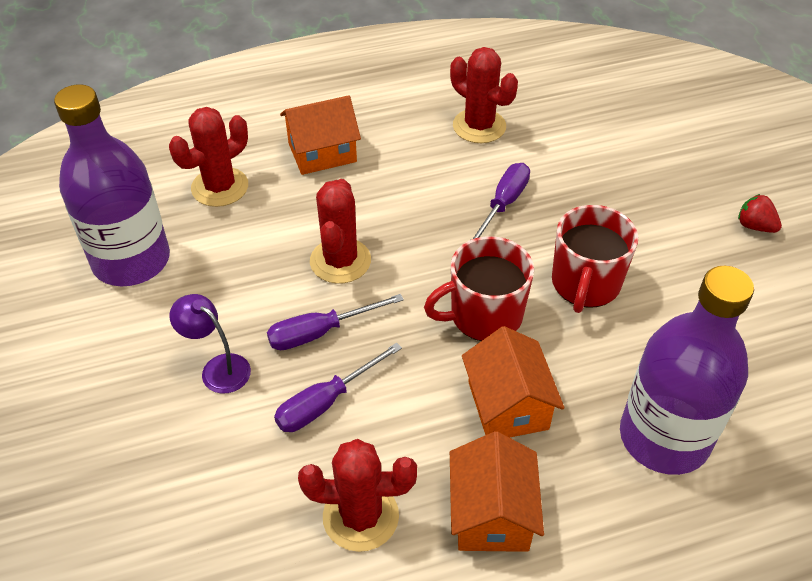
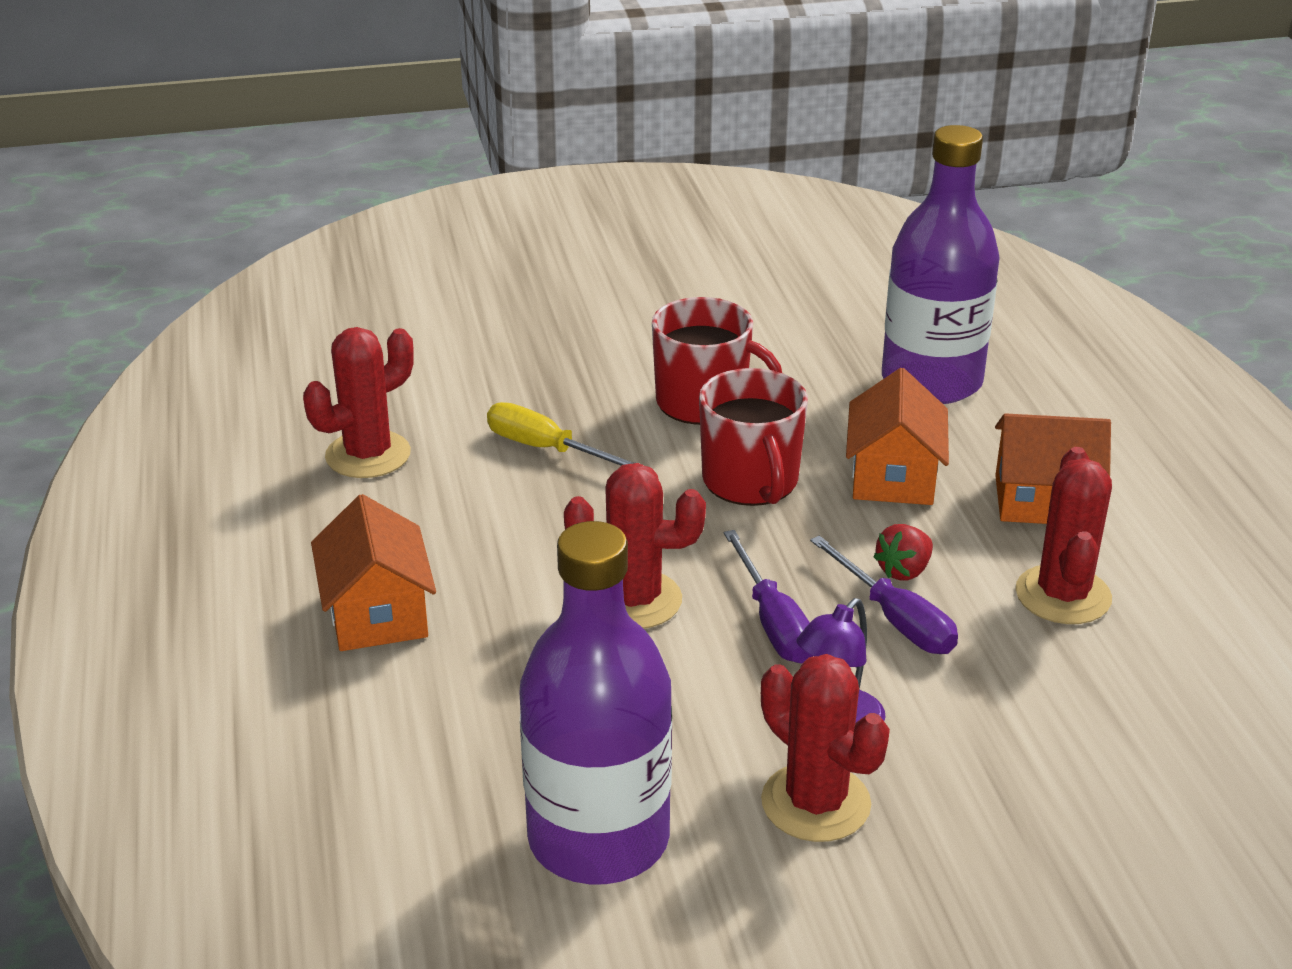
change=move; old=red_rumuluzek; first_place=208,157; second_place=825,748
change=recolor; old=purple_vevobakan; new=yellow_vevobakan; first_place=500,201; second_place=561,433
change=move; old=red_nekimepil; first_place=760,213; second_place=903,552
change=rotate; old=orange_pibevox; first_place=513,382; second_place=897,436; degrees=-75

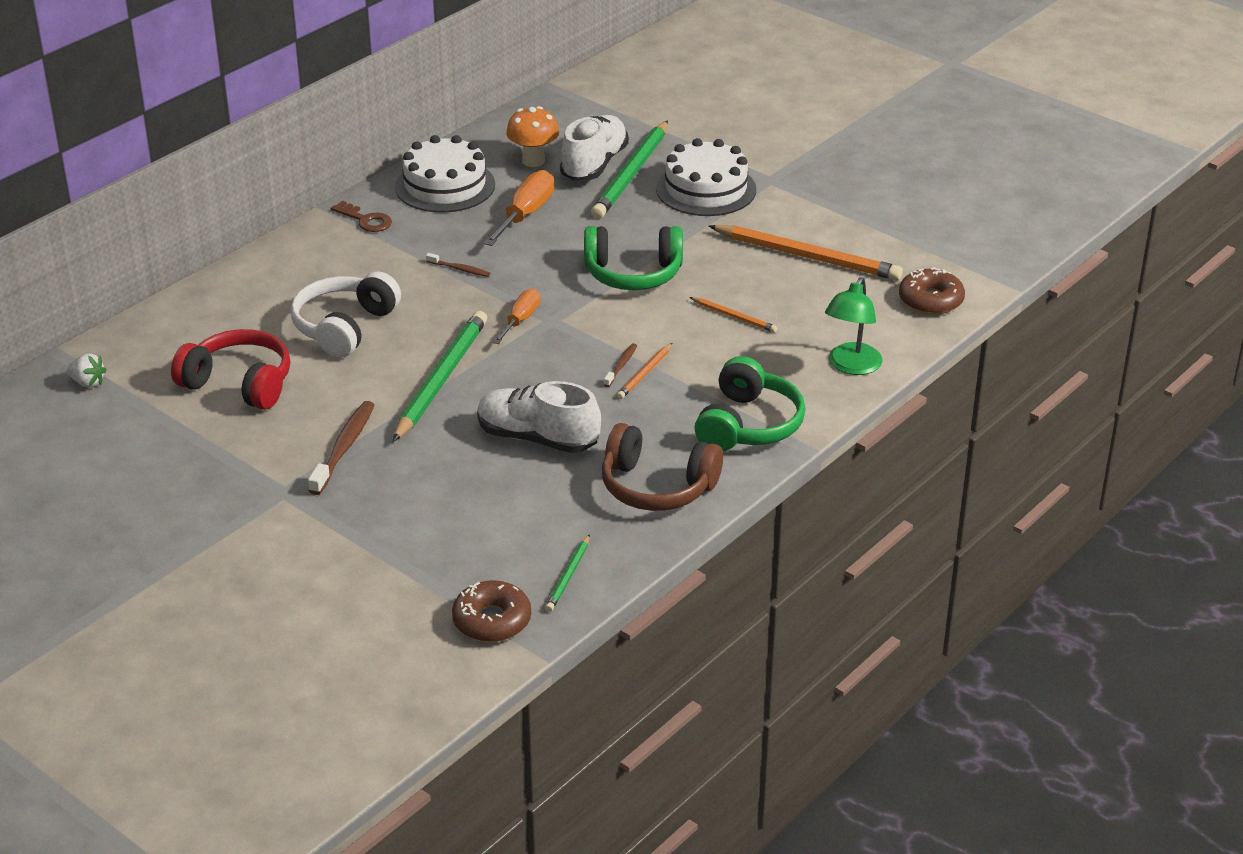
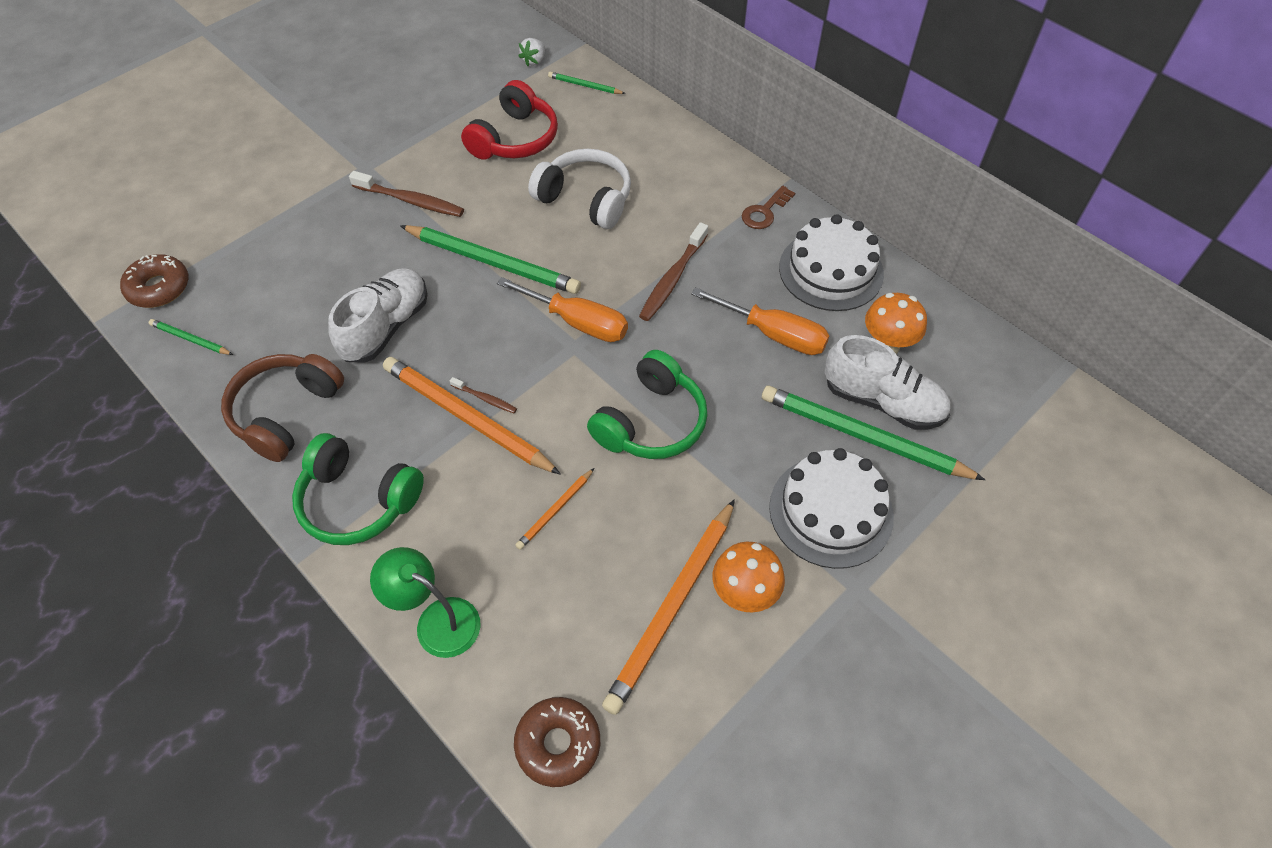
change=rotate; old=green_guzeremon; first_place=633,258; second_place=647,404; degrees=-150
change=resize; old=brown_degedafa; first_place=458,265; second_place=673,271; factor=1.89
change=resize; old=orange_vevobakan; first_place=516,316; second_place=562,309; factor=1.56
change=resize; old=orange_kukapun; first_place=644,371; second_place=472,416; factor=2.11
change=insert; new=green_kukapun; second_place=587,83
change=insert; new=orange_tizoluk; second_place=749,577

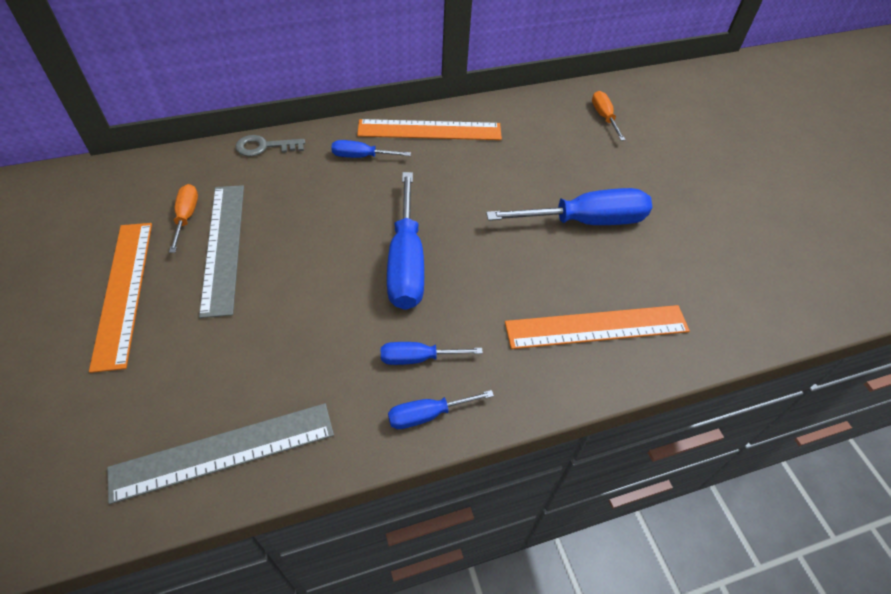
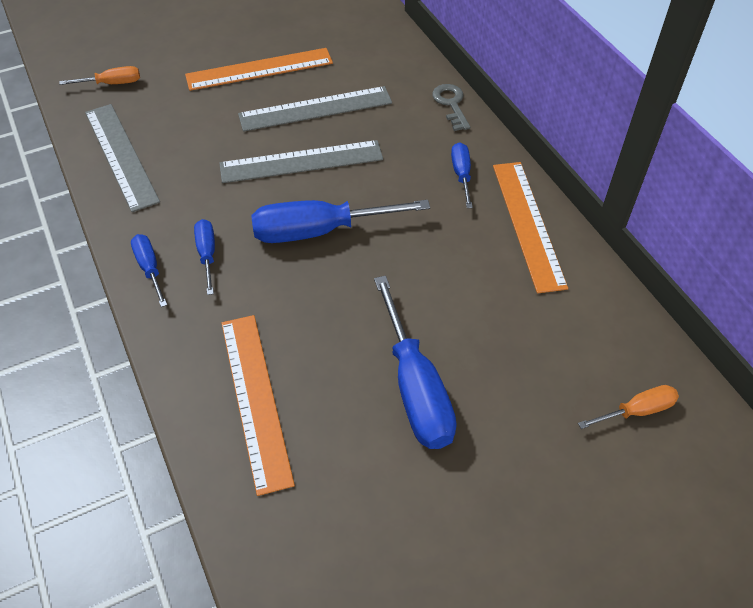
change=move; old=orange_vevobakan; first_place=183,218; second_place=99,75
change=insert; new=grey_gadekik; second_place=301,161

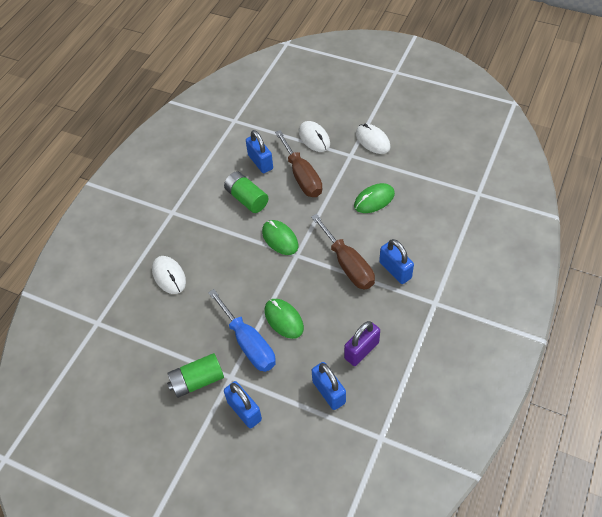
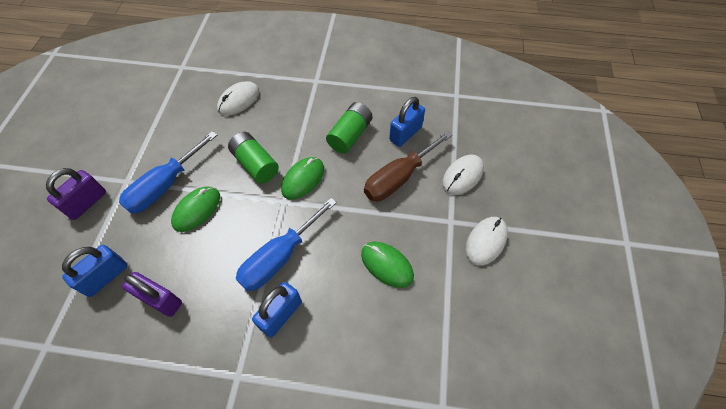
change=recolor; old=brown_vevobakan; new=blue_vevobakan; first_place=343,252; second_place=286,244
change=move; old=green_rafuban; first_place=195,375; second_place=253,157
change=recolor; old=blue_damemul; new=purple_damemul; first_place=243,404; second_place=76,194

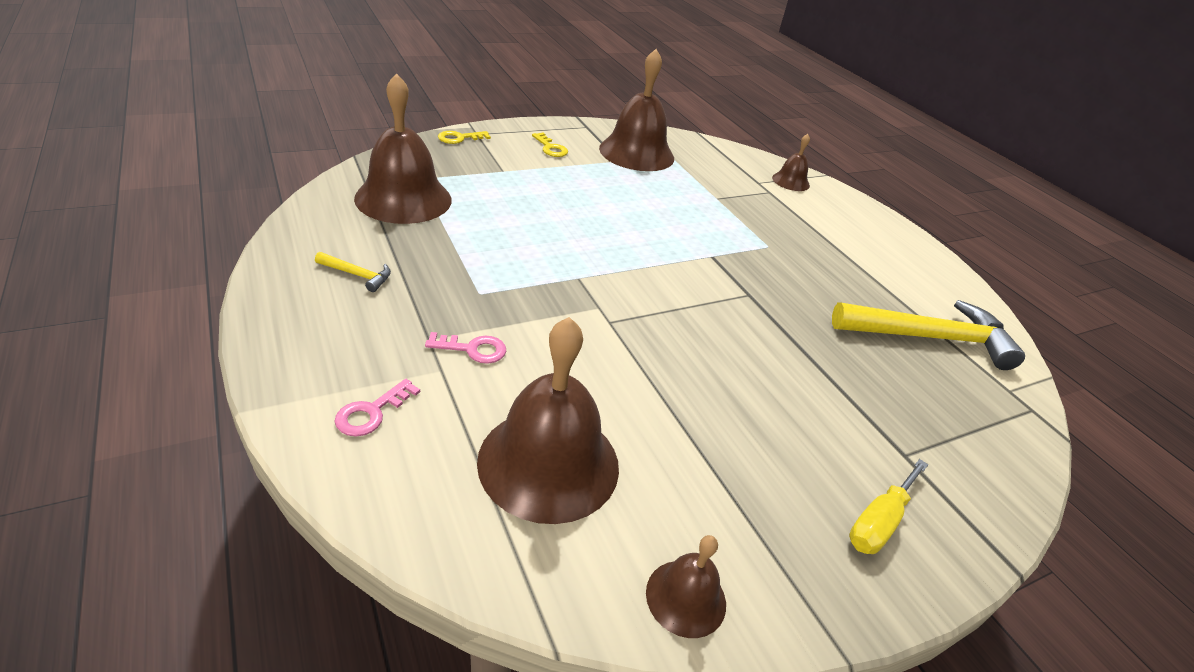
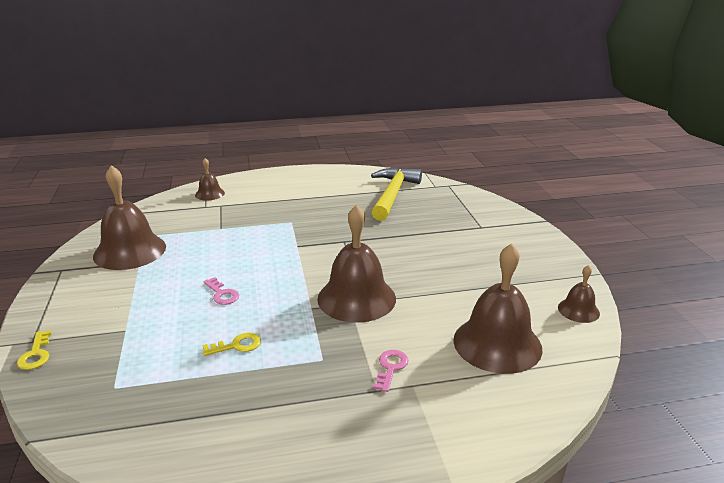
change=move; old=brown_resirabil; first_place=403,148; second_place=356,264
change=move; old=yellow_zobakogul; first_place=550,145; second_place=232,344
change=delete; old=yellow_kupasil; first_place=353,272
change=move; old=pink_zobakogul; first_place=377,408; second_place=221,291
change=delete; old=yellow_vevobakan; first_place=888,506

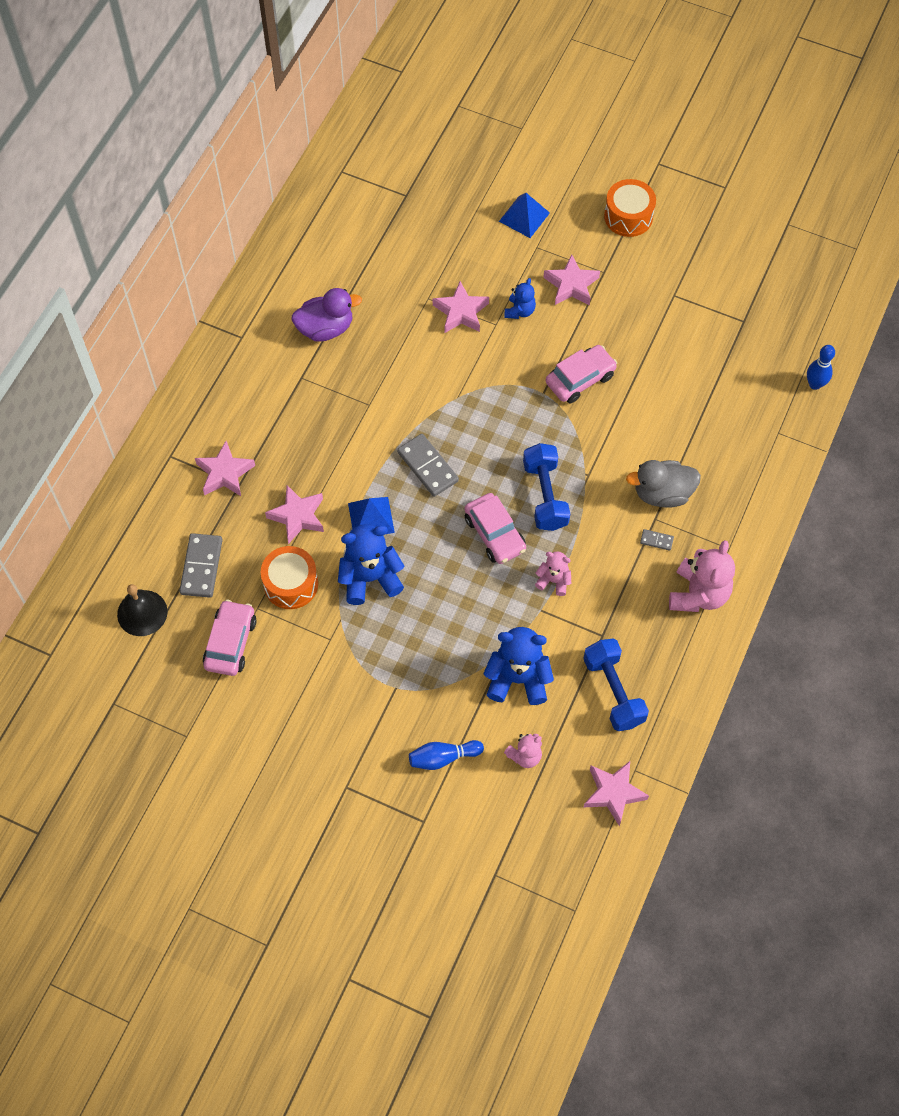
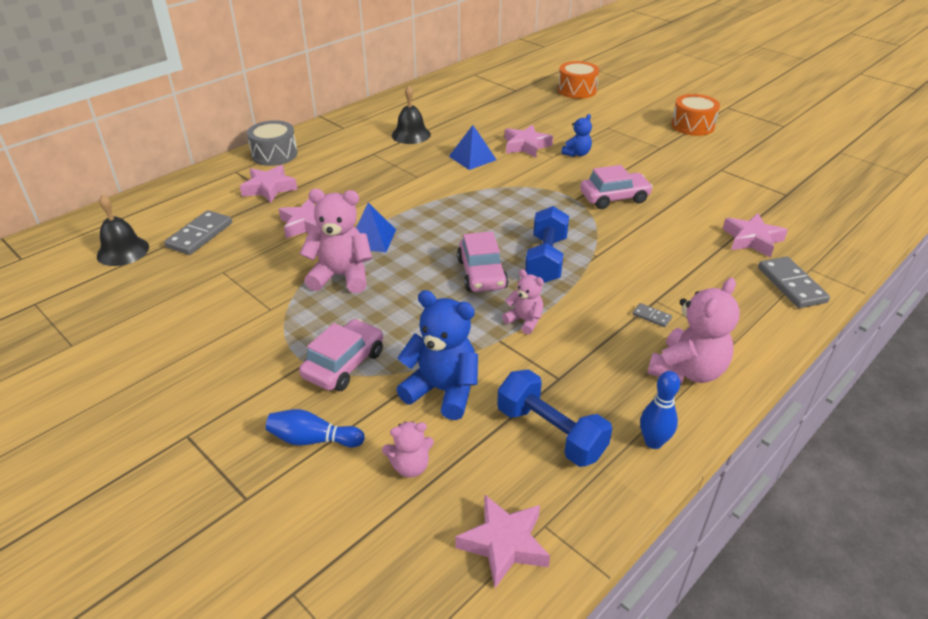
change=move; old=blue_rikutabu; first_place=524,215; second_place=473,147
change=move; old=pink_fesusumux; first_place=571,279; second_place=755,235
change=replace; old=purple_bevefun; new=black_resirabil; first_place=326,314; second_place=411,114
change=move; old=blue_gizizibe; first_place=821,367; second_place=660,410
change=move; old=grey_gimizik; first_place=428,465; second_place=794,282
change=delete; old=grey_bevefun; first_place=663,484
change=recolor; old=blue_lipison; new=pink_lipison; first_place=371,564; second_place=336,241
change=move; old=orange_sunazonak; first_place=289,577; second_place=578,80
change=move; old=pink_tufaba; first_place=229,638; second_place=341,355
change=rotate; old=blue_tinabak; first_place=616,685; second_place=554,418; degrees=-45
change=insert; new=grey_sunazonak; second_place=272,143

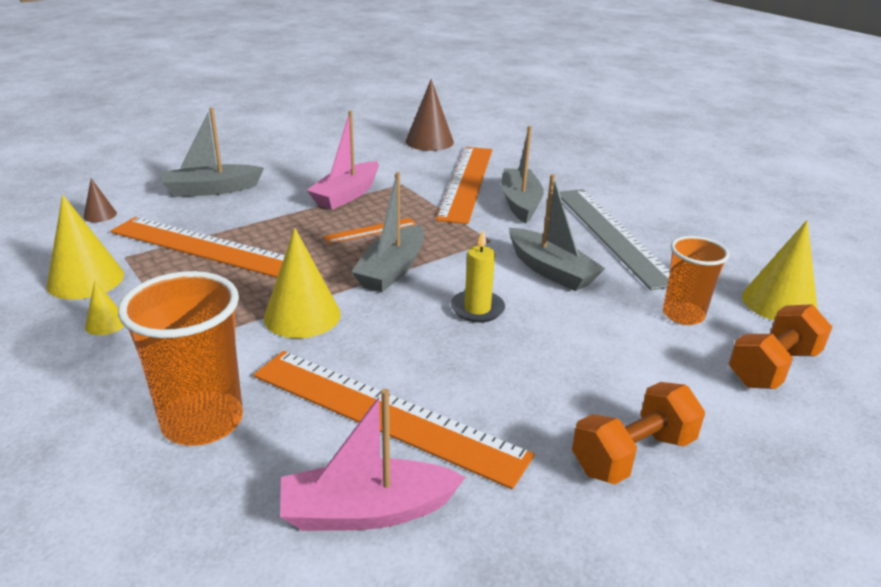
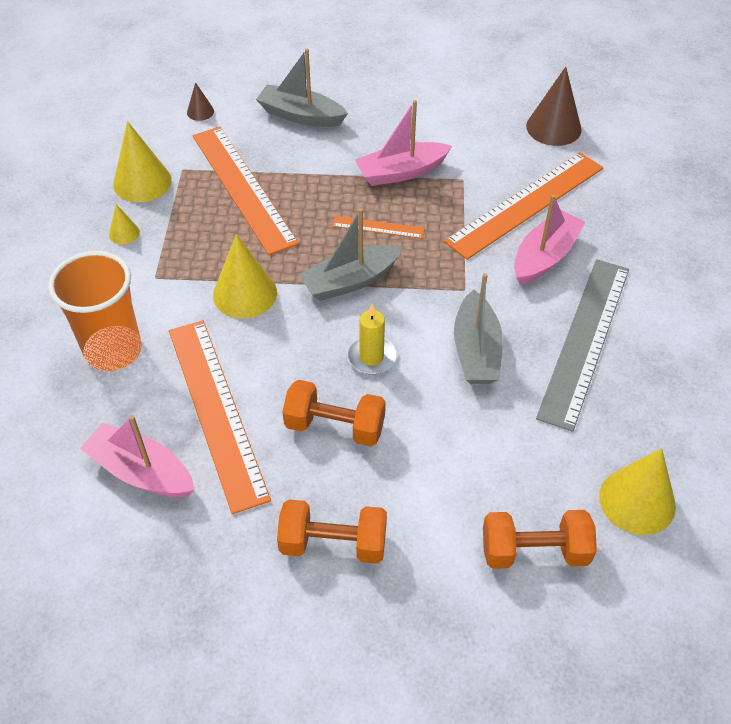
change=recolor; old=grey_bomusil; new=pink_bomusil; first_place=522,175; second_place=549,239
change=delete; old=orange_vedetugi; first_place=696,280
change=insert; new=orange_tinabak; second_place=334,413

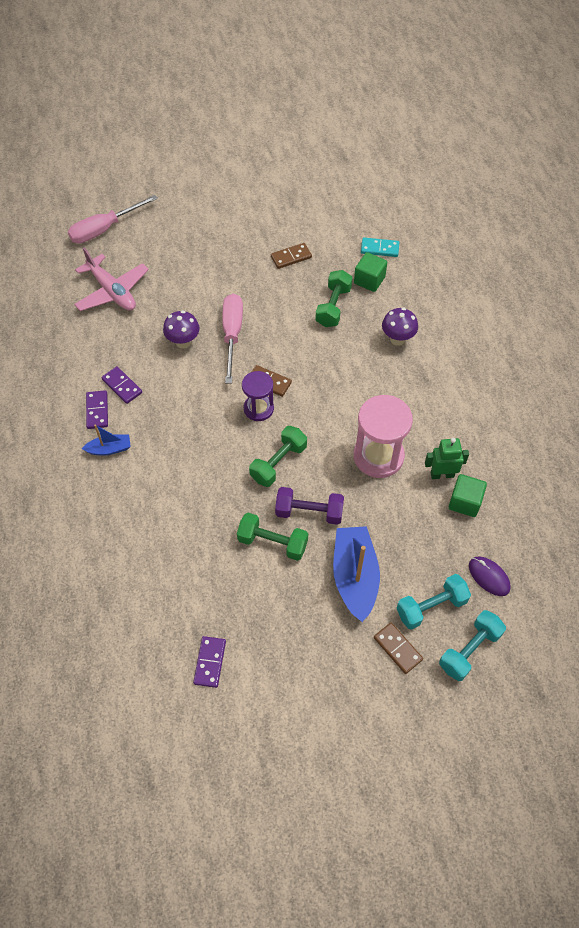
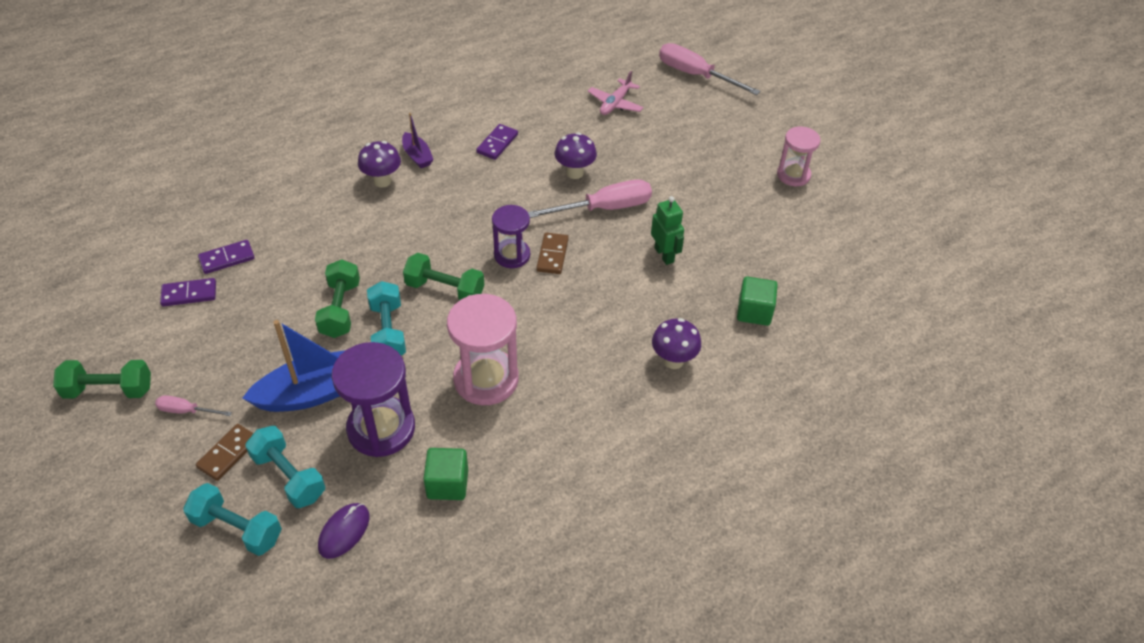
change=delete; old=turquoise_gimizik; first_place=380,247
change=delete; old=brown_gimizik; first_place=291,256
change=resize; old=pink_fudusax; first_place=111,279; second_place=616,93; factor=0.64
change=move; old=green_tinabak; first_place=334,298; second_place=102,379
change=move; old=purple_gimizik; first_place=97,409; second_place=226,257
change=recolor; old=blue_bomusil; new=purple_bomusil; first_place=106,440; second_place=418,140
change=move; old=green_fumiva; first_place=447,458; second_place=667,230
change=recolor; old=purple_tinabak; new=turquoise_tinabak; first_place=309,506; second_place=386,318
change=insert; new=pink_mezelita; second_place=798,156
change=insert; new=purple_tizoluk; second_place=379,164
change=insert; new=purple_mezelita; second_place=373,399
change=insert; new=pink_vevobakan; second_place=193,405

